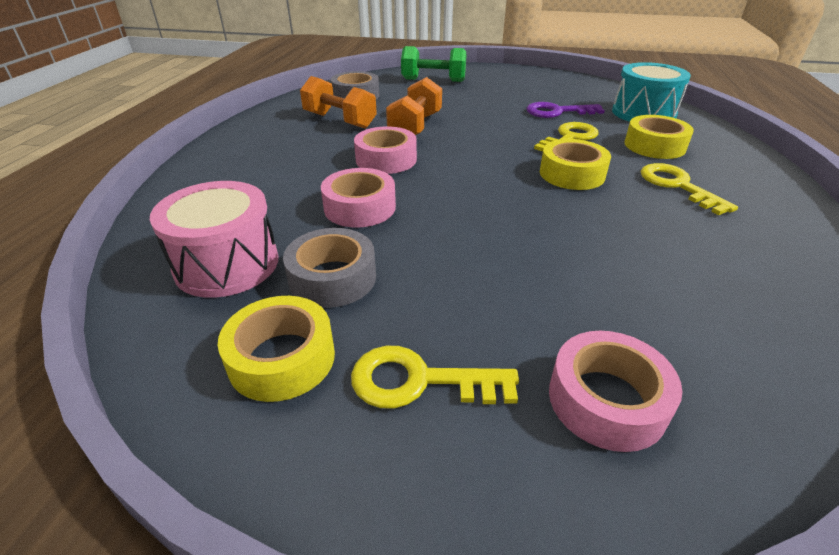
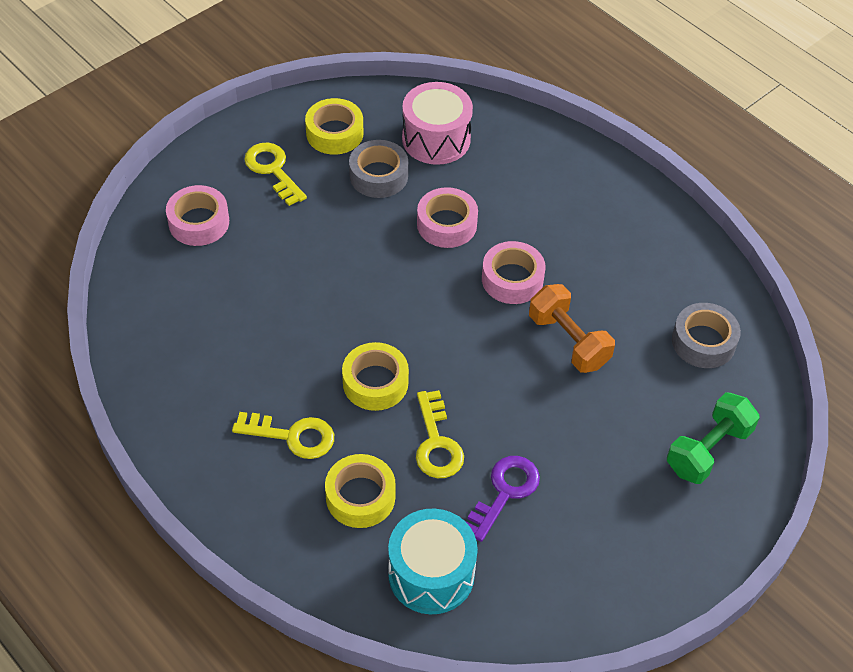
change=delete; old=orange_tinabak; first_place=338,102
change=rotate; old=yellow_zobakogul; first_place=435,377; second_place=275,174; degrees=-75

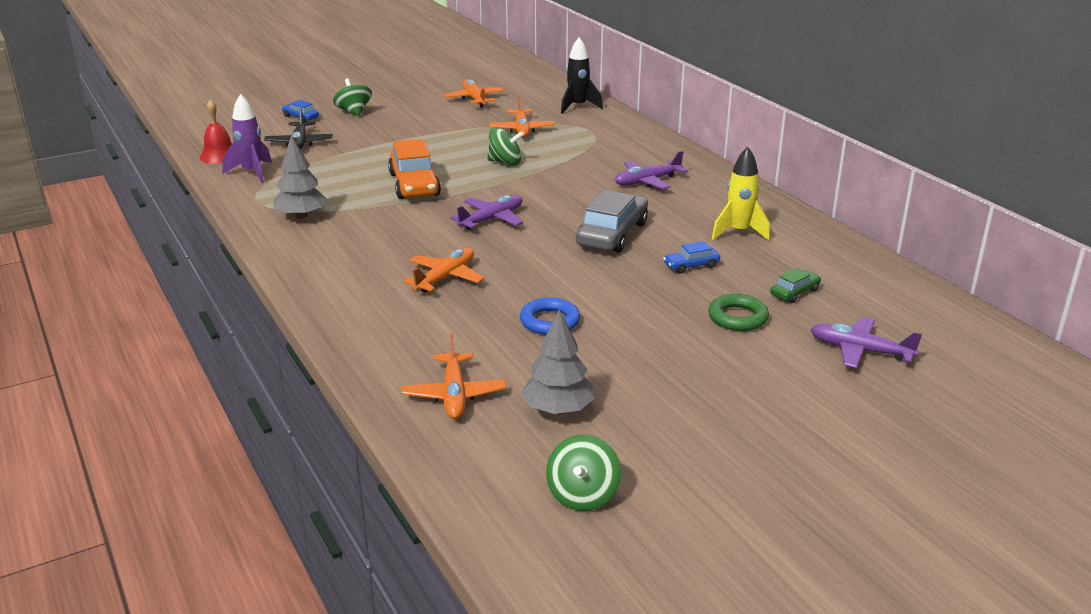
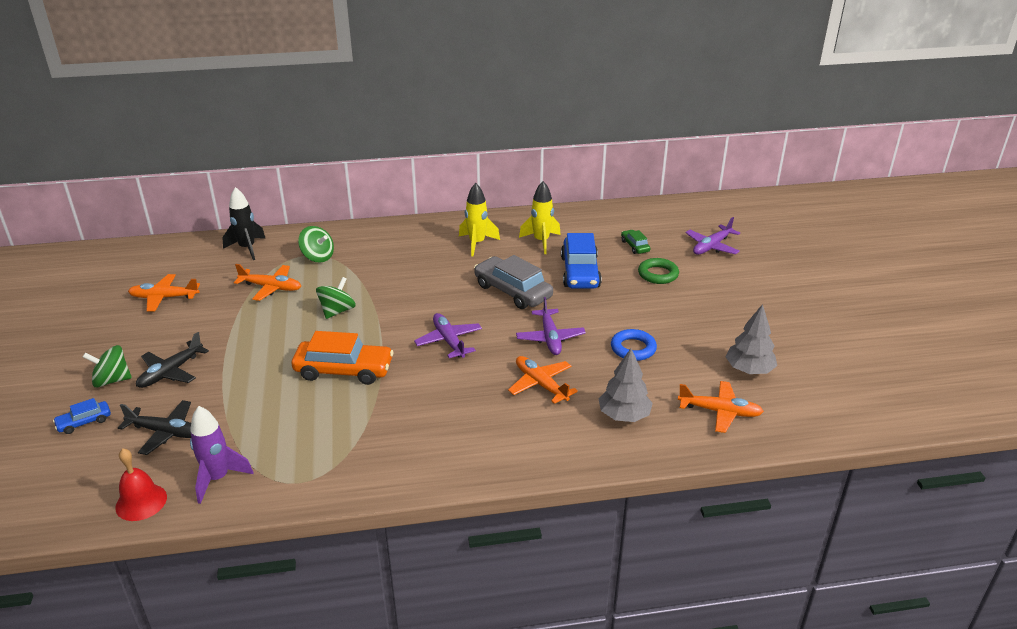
change=move; old=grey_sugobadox; first_place=300,177; second_place=625,385
change=move; old=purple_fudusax; first_place=651,170; second_place=551,326
change=resize; old=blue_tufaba; first_place=691,257; second_place=581,261; factor=2.03
change=move; old=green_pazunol; first_place=583,472; second_place=316,244
change=insert; new=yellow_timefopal; second_place=479,219
change=insert; new=black_fudusax; second_place=172,360

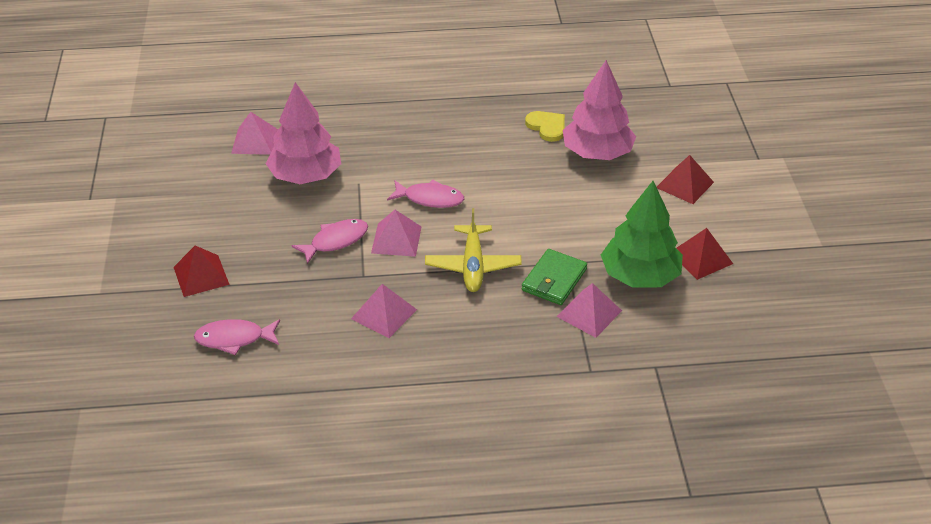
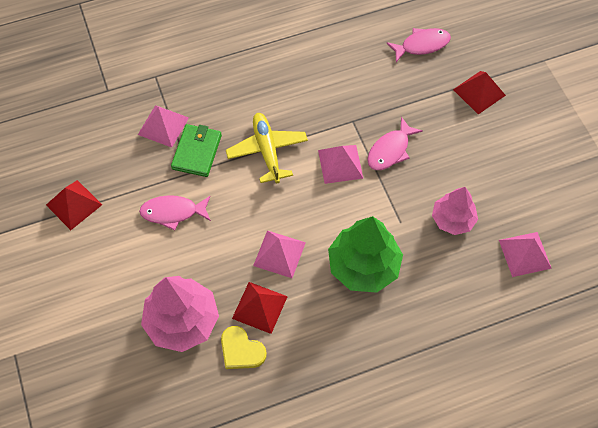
change=resize; old=pink_sugobadox; first_place=303,133; second_place=455,211; factor=0.63
change=move; old=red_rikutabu; first_place=685,179; second_place=260,308
change=move; old=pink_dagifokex; first_place=425,194; second_place=175,213
change=move; old=green_sugobadox; first_place=642,234; second_place=365,254
change=move; old=pink_rikutabu; first_place=384,311; second_place=279,254

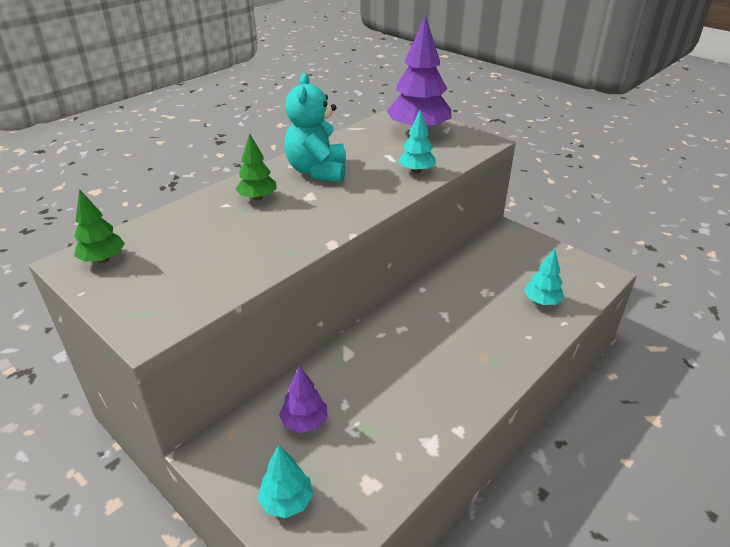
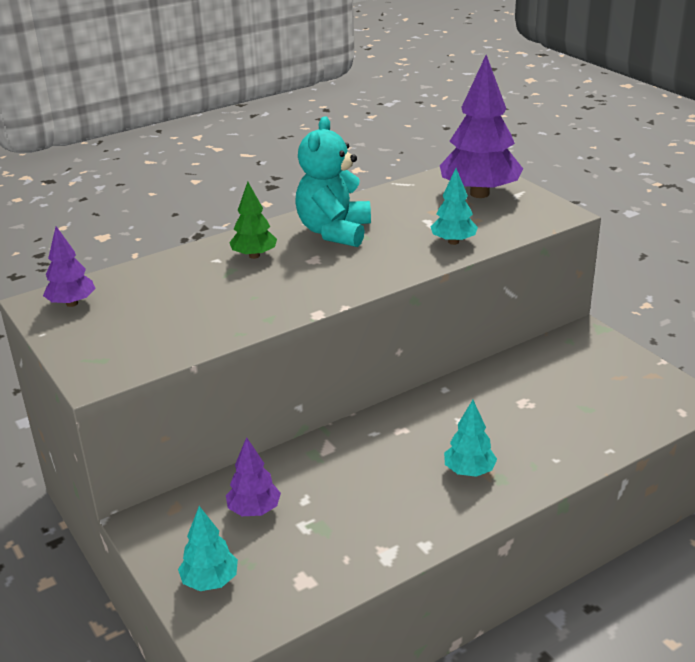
change=recolor; old=green_sugobadox; new=purple_sugobadox; first_place=99,226; second_place=69,266
change=move; old=turquoise_sugobadox; first_place=544,277; second_place=470,438

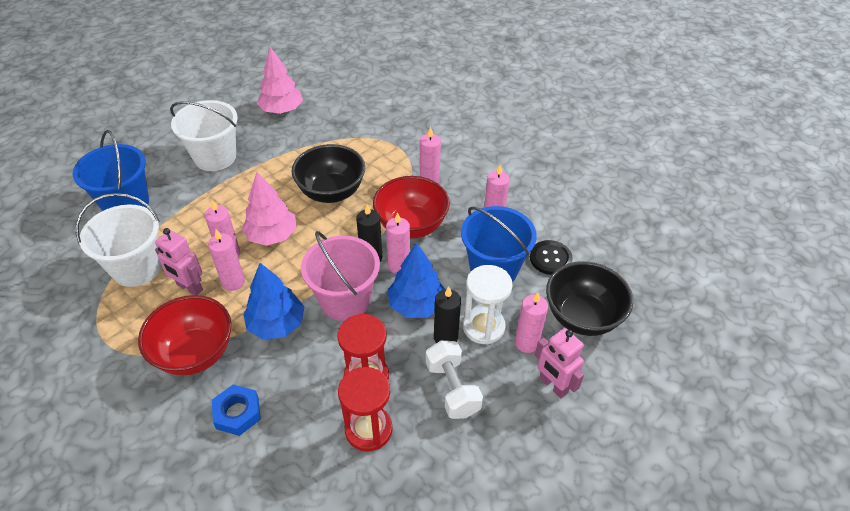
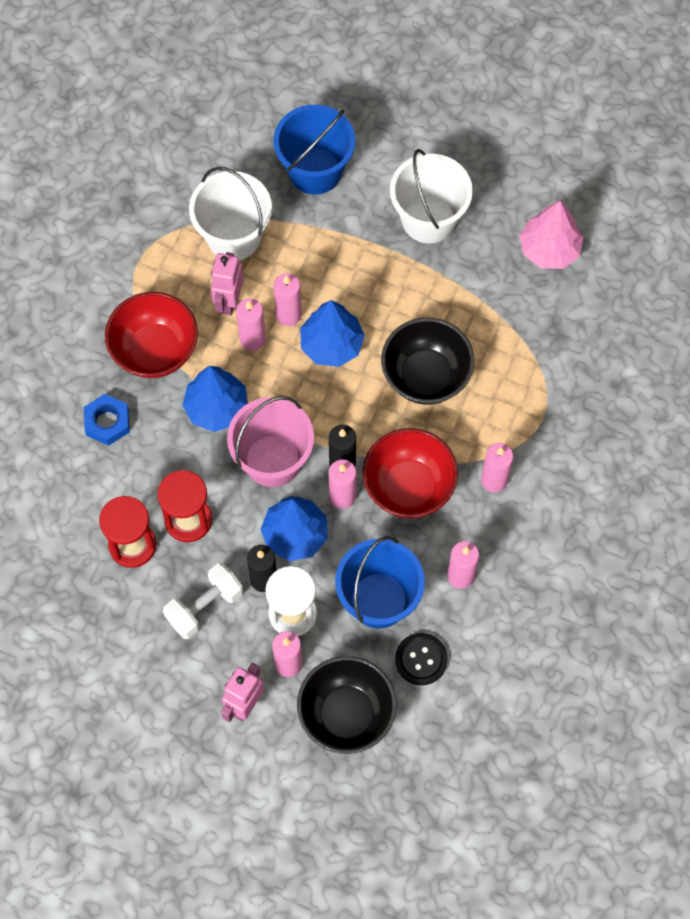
change=recolor; old=pink_sugobadox; new=blue_sugobadox; first_place=269,209; second_place=332,333

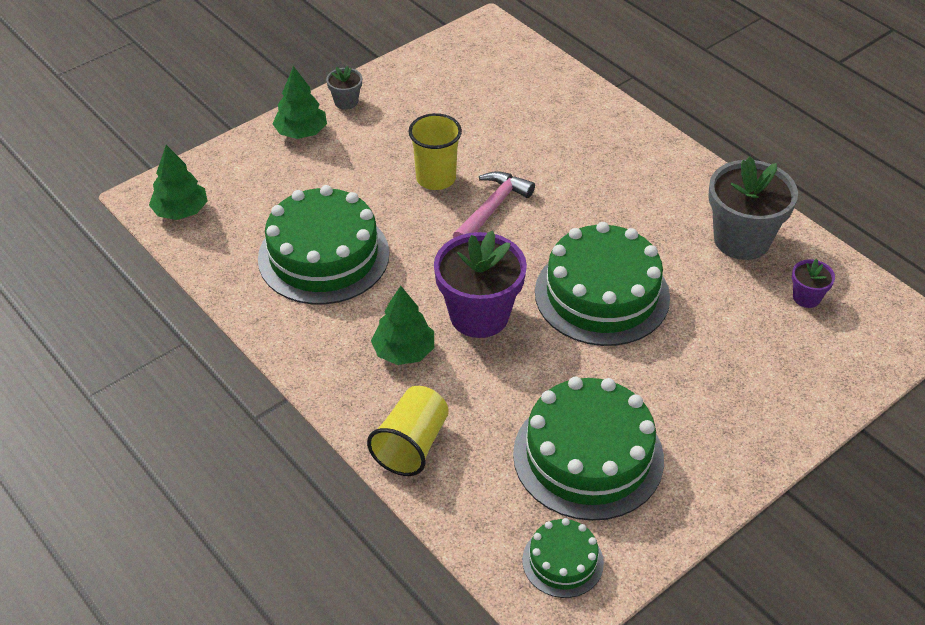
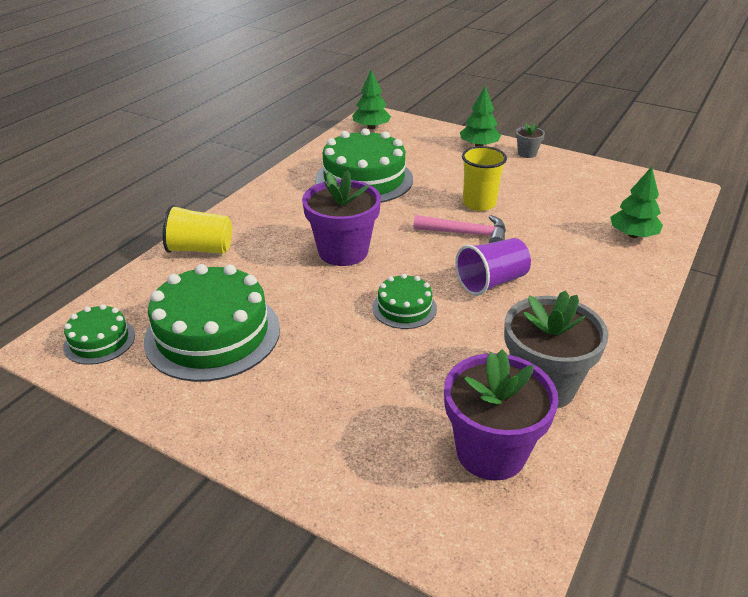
change=resize; old=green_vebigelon; first_place=602,284; second_place=404,301; factor=0.51
change=resize; old=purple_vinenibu; first_place=813,283; second_place=501,415; factor=2.13
change=move; old=green_sugobadox; first_place=402,325; second_place=636,202
change=insert; new=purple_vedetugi; second_place=493,267

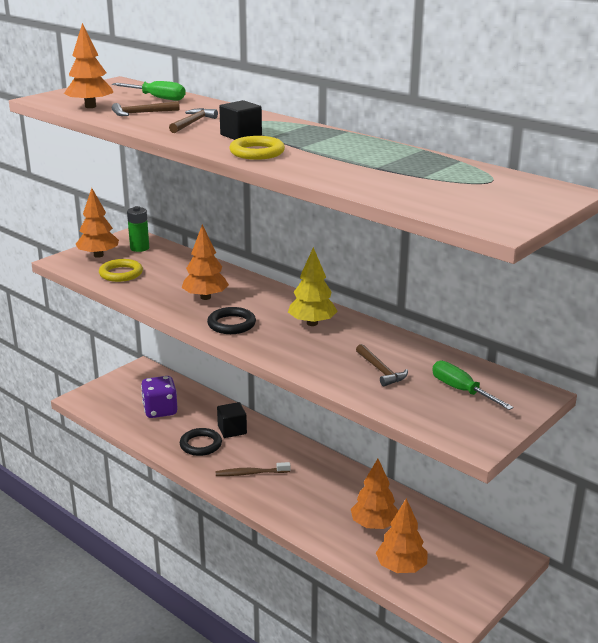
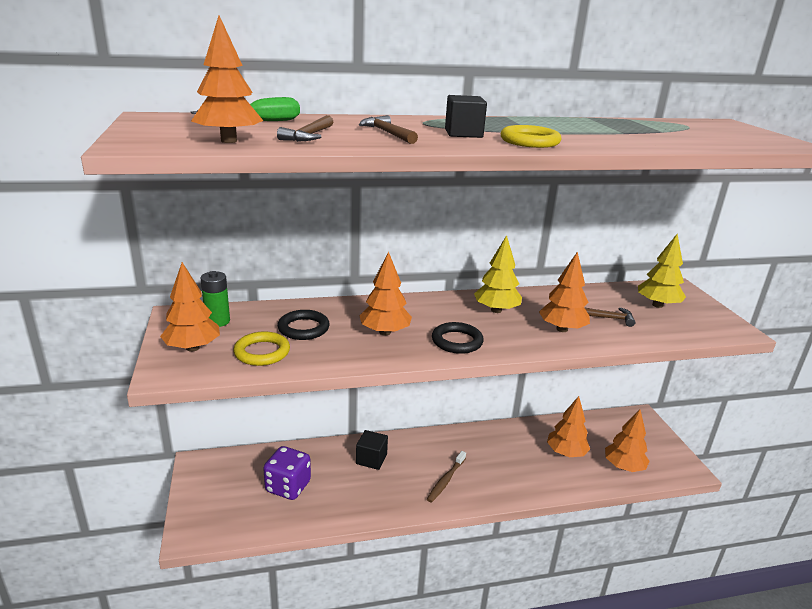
change=replace; old=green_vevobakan; new=yellow_sugobadox; first_place=473,385; second_place=662,271
change=move; old=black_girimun; first_place=201,442; second_place=304,325
change=insert; new=orange_sugobadox; second_place=564,292

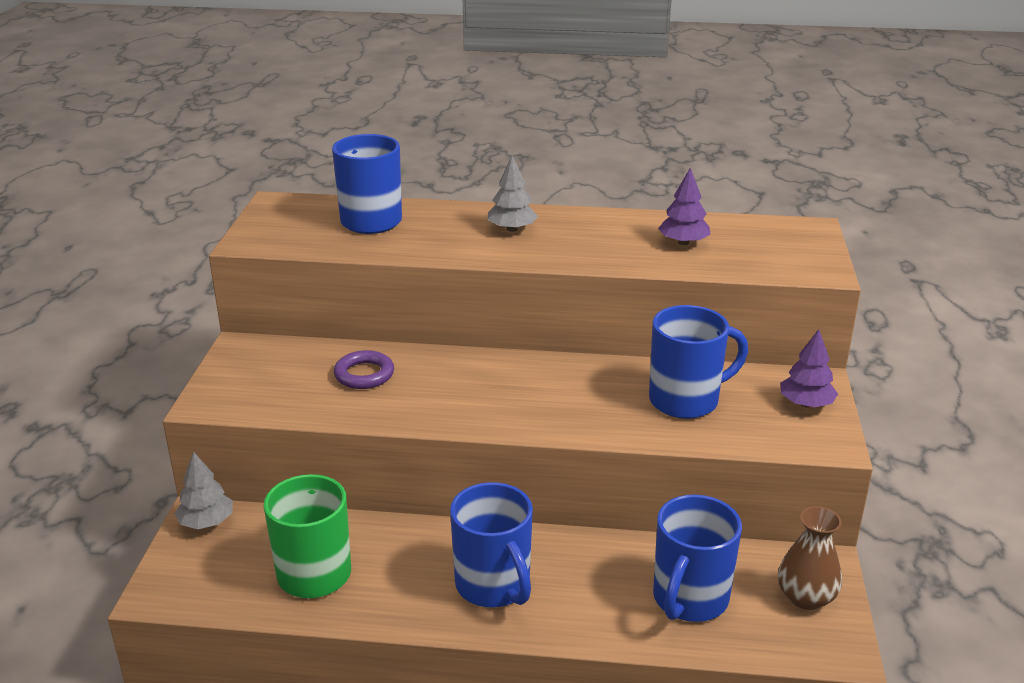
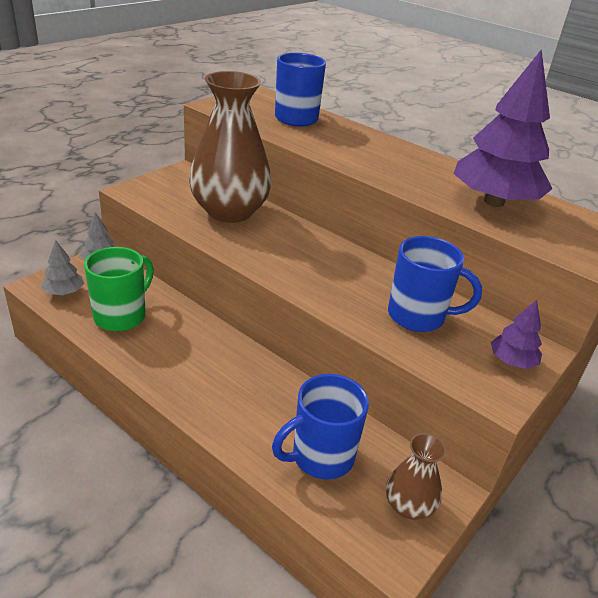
change=move; old=grey_sugobadox; first_place=513,194; second_place=63,267
change=resize; old=purple_sugobadox; first_place=684,206; second_place=503,128; factor=2.17
change=replace; old=purple_girimun; new=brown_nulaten; first_place=364,369; second_place=230,147
change=delete; old=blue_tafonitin; first_place=491,544

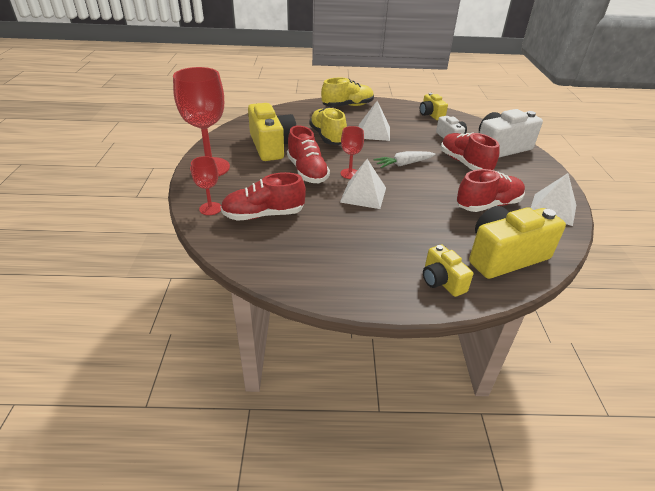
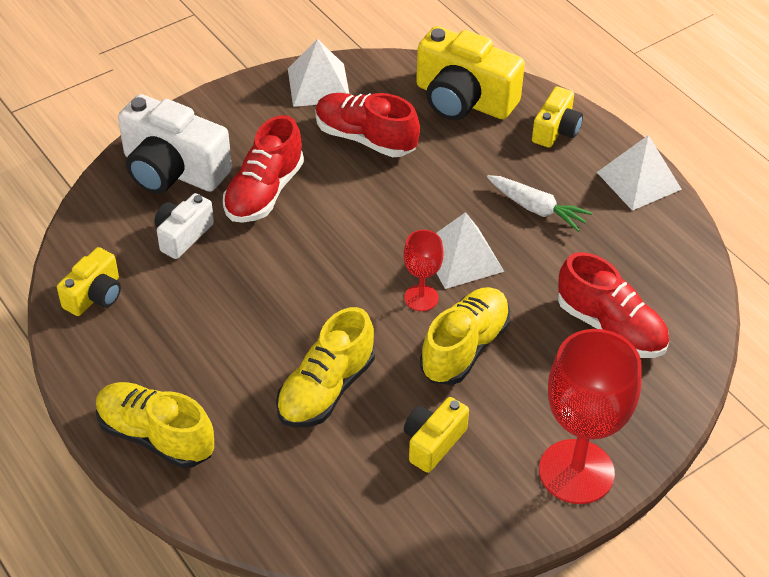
change=move; old=white_rikutabu; first_place=374,121; second_place=639,173
change=resize; old=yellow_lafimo; first_place=272,132; second_place=436,435; factor=0.55
change=recolor; old=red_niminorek; new=yellow_niminorek; first_place=308,154; second_place=465,336
change=move; old=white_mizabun; first_place=405,159; second_place=539,203
change=delete; old=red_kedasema; first_place=206,185

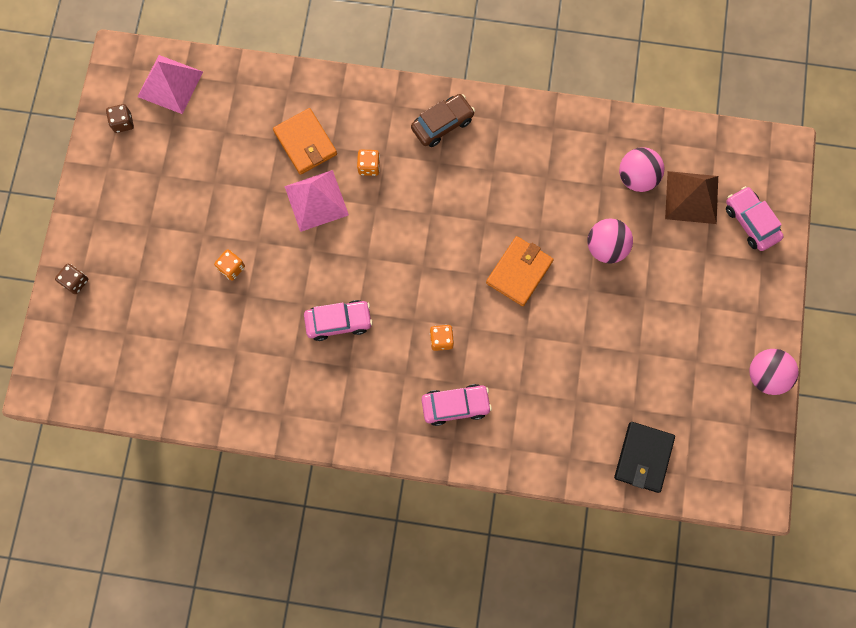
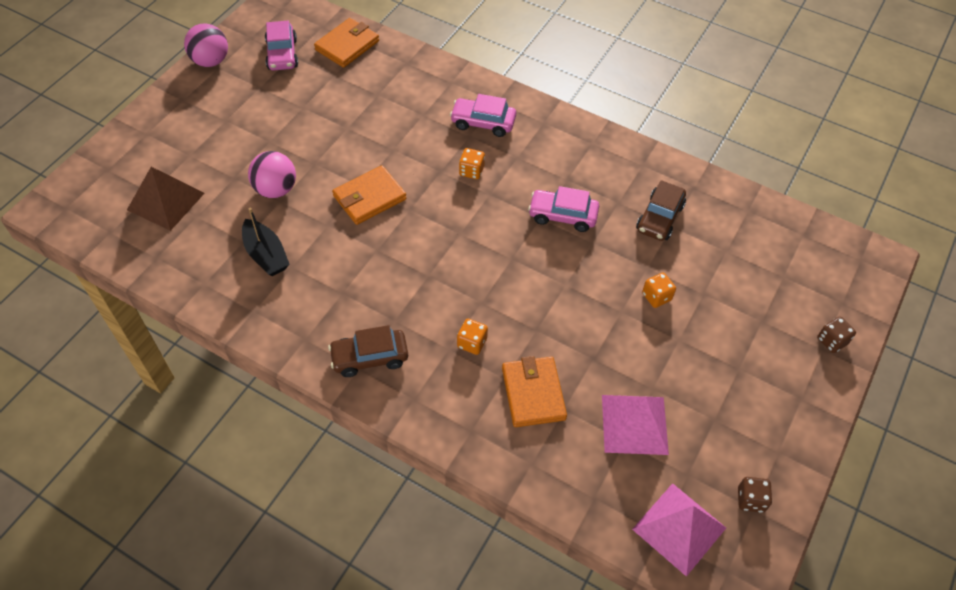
change=delete; old=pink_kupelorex; first_place=641,169
change=move; old=pink_rikutabu; first_place=316,201; second_place=635,425
change=move; old=pink_tufaba; first_place=755,218; second_place=281,46
change=recolor; old=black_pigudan; new=orange_pigudan; first_place=644,457; second_place=346,43
change=insert; new=brown_tufaba; second_place=661,210
change=insert; new=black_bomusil; second_place=266,242

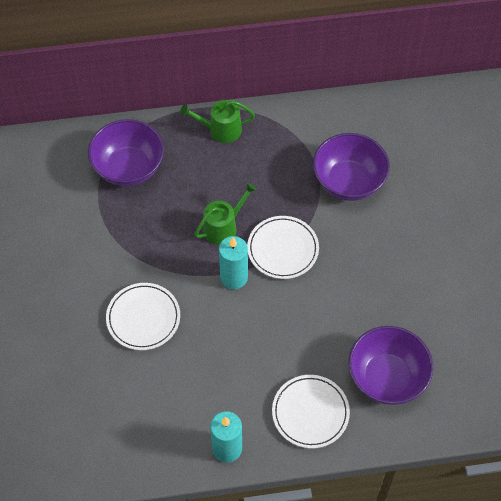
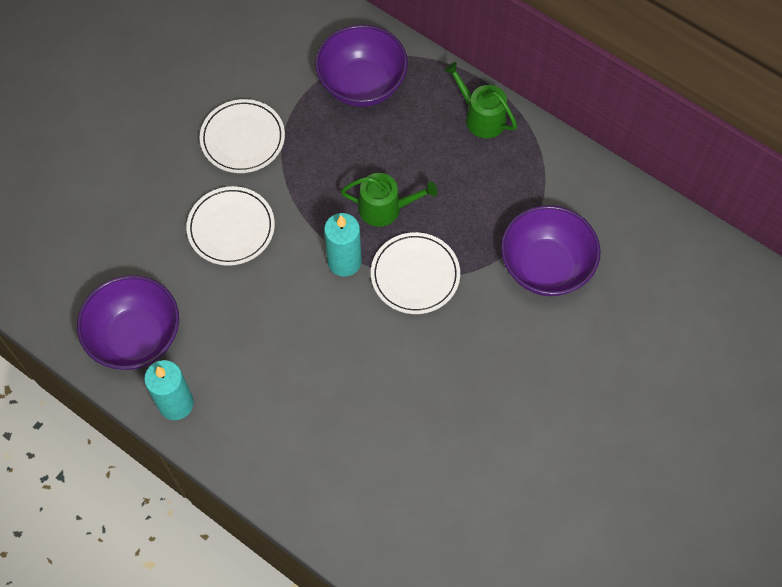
change=move; old=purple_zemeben; first_place=390,365; second_place=128,322
change=move; old=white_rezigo; first_place=311,411; second_place=242,136

